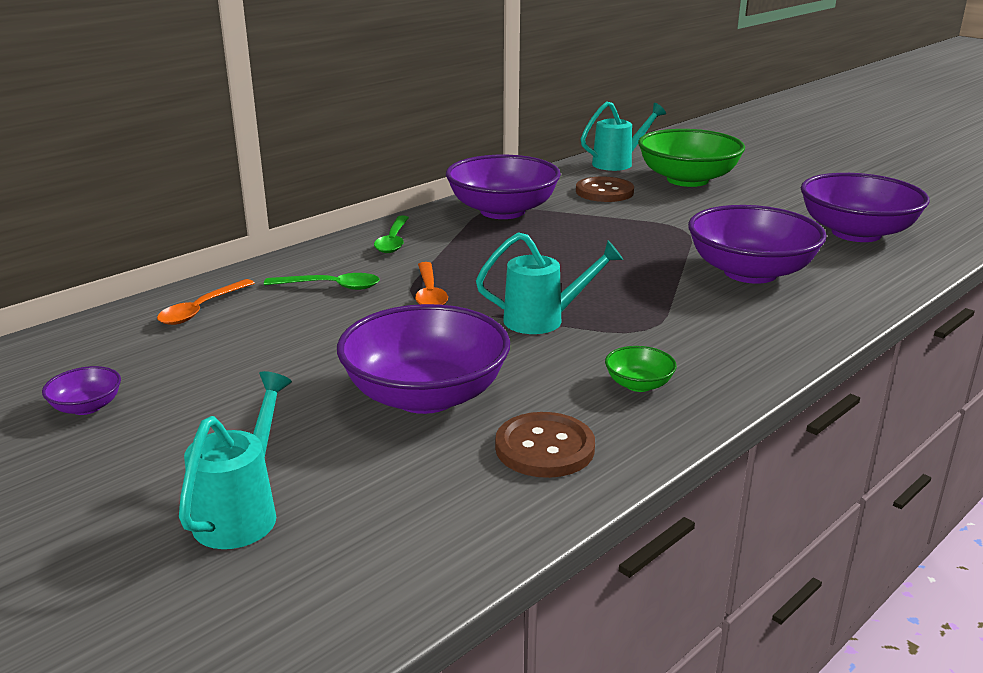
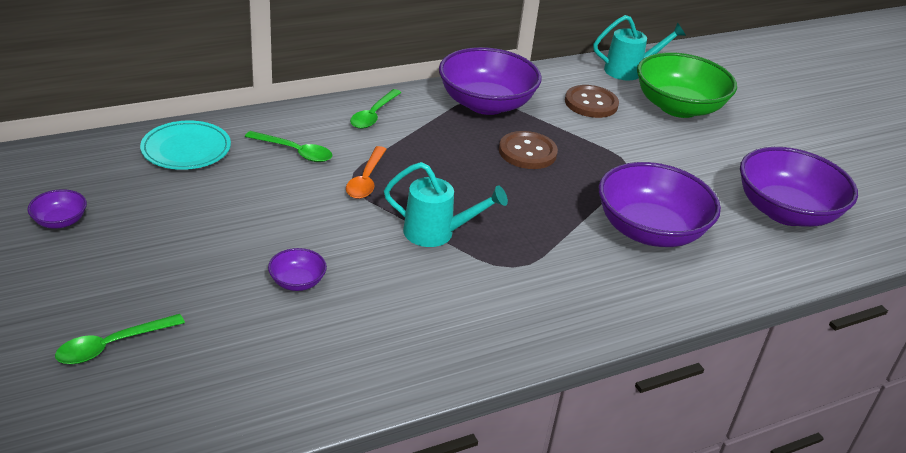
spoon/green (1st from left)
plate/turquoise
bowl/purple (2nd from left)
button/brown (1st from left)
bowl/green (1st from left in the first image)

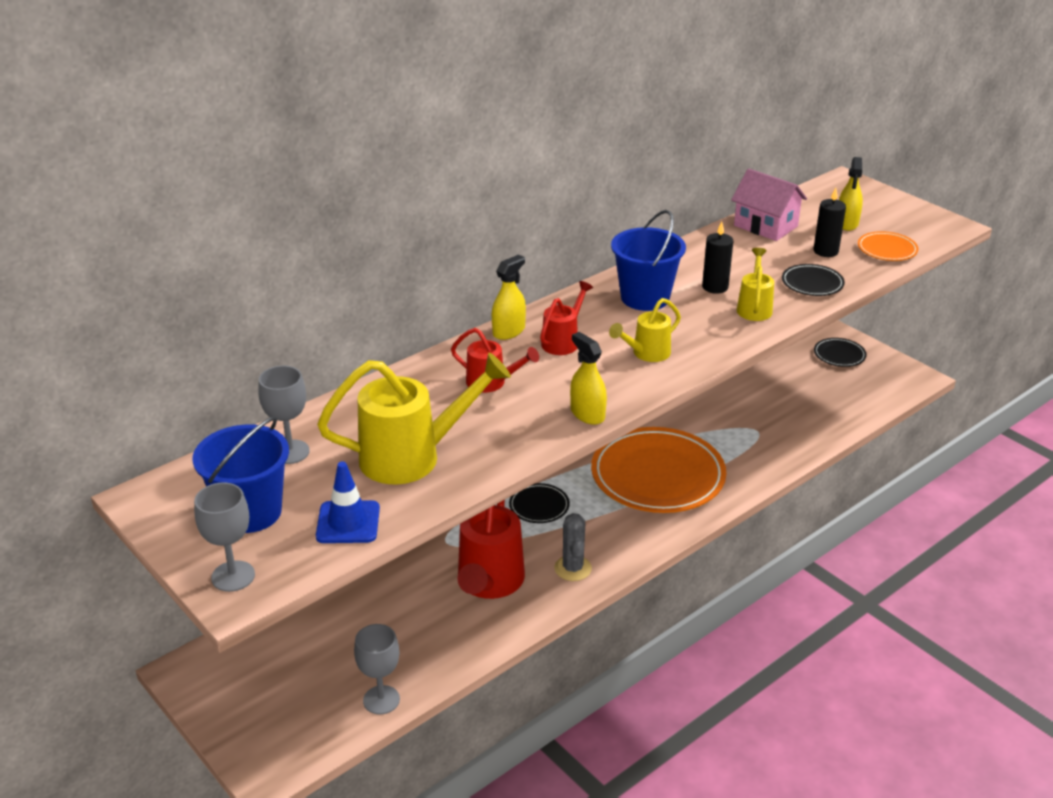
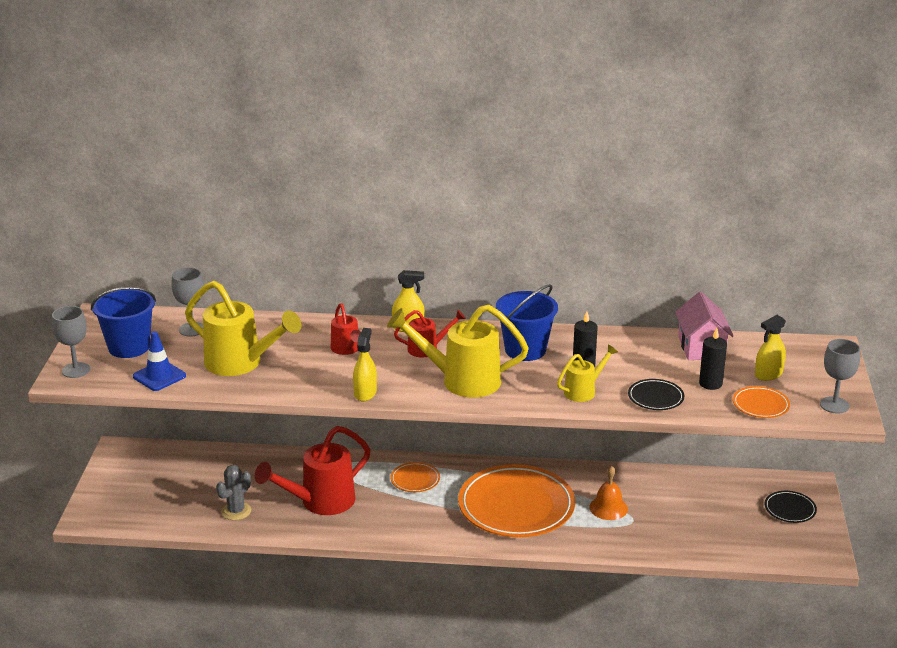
cactus/grey
watering can/yellow (2nd from left)
plate/orange (1st from left)
bell/orange
goblet/grey (3rd from left)

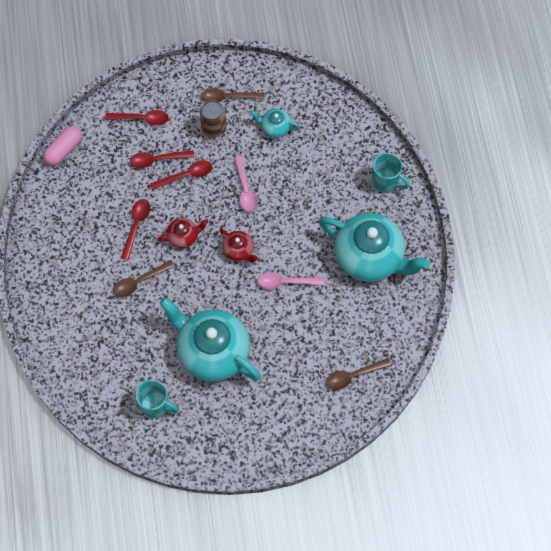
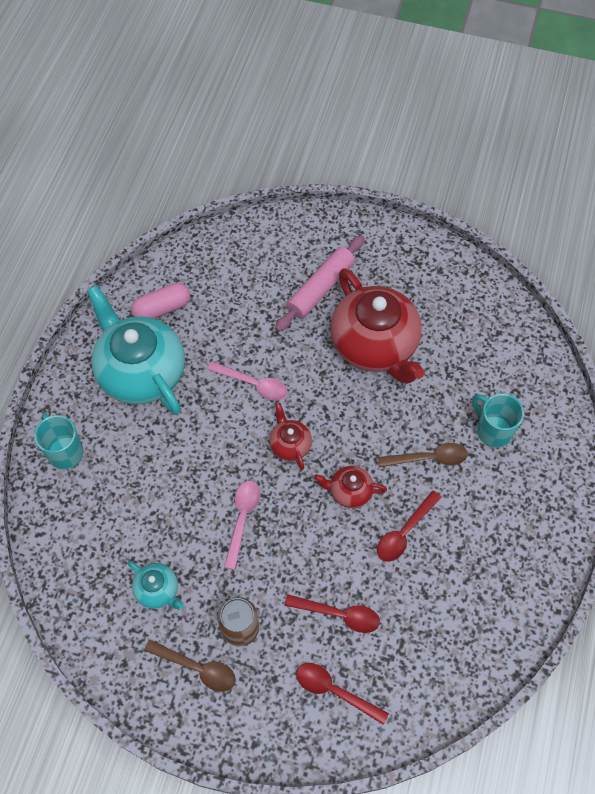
capsule/pink
rolling pin/pink
teapot/red (3rd from left)
mug/turquoise (2nd from left)
spoon/red (4th from left in the first image)
spoon/brown (3rd from left in the first image)

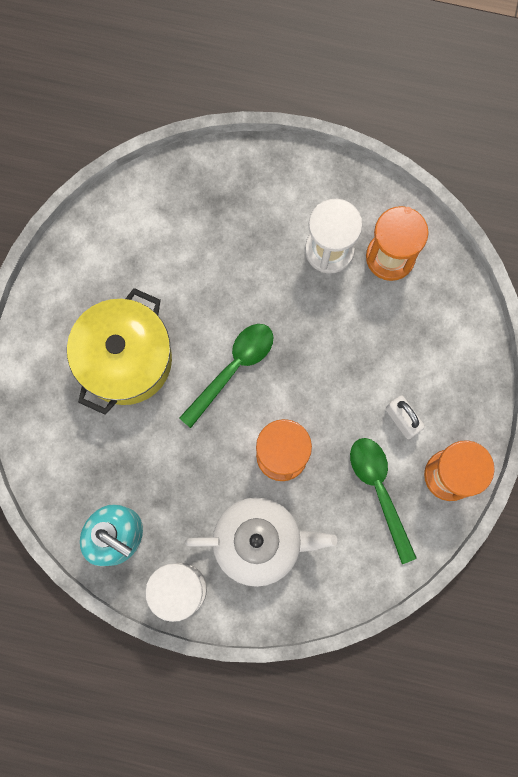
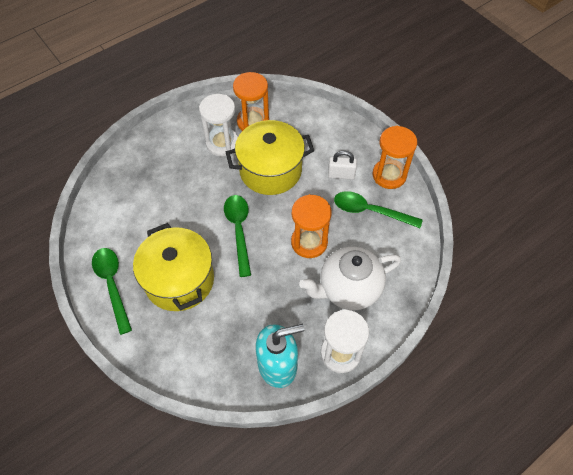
spoon/green (1st from left)
pot/yellow (2nd from left)
teapot/white

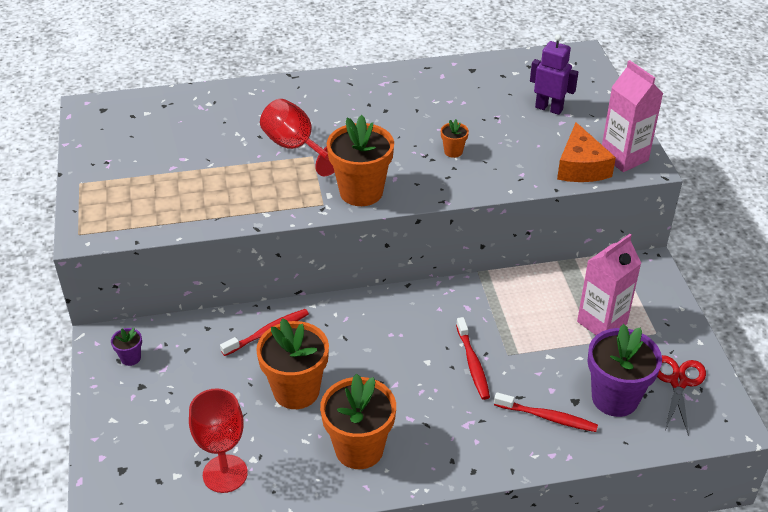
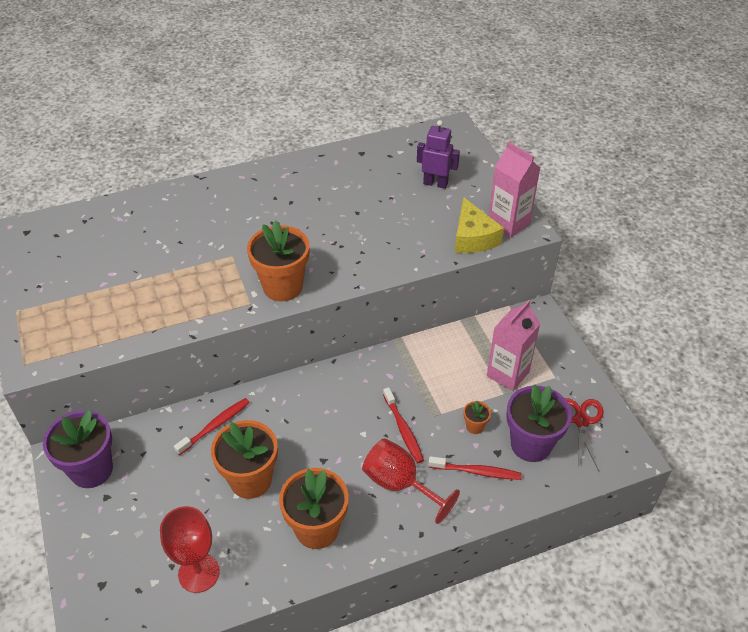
flower pot/purple (1st from left)
goblet/red (2nd from left)
cheese/yellow
flower pot/orange (4th from left)

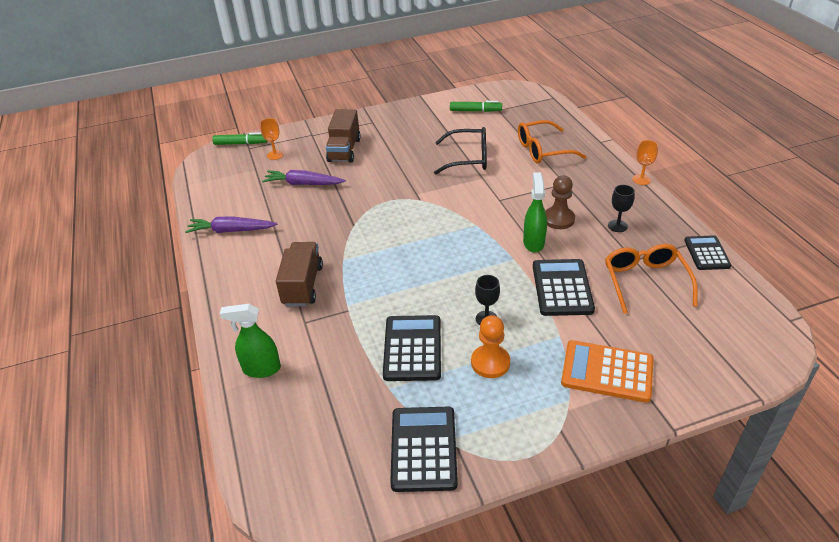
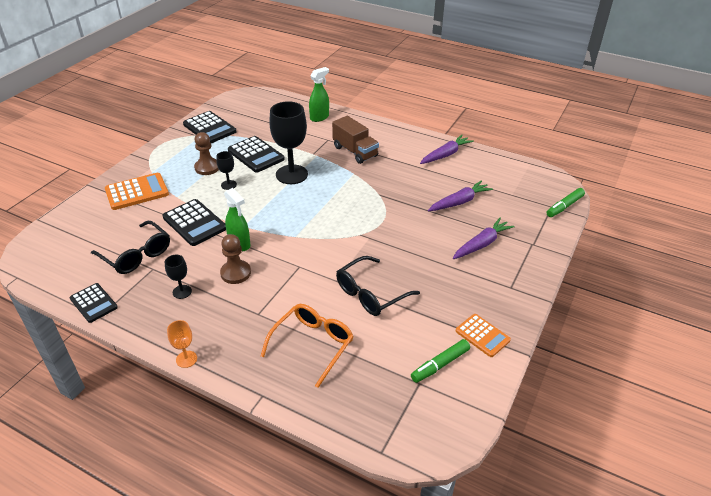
glasses/black (1st from left)
pawn/brown (1st from left)
goblet/black (3rd from left)
carrot/purple (3rd from left)
calculator/orange (2nd from left)
goblet/orange (1st from left in the first image)

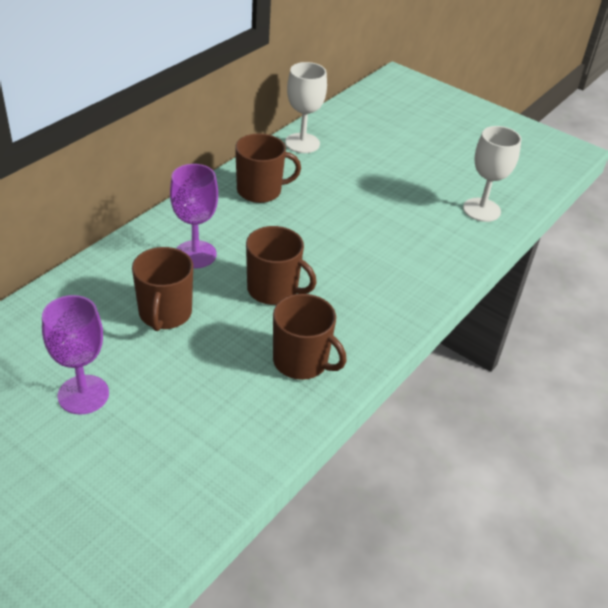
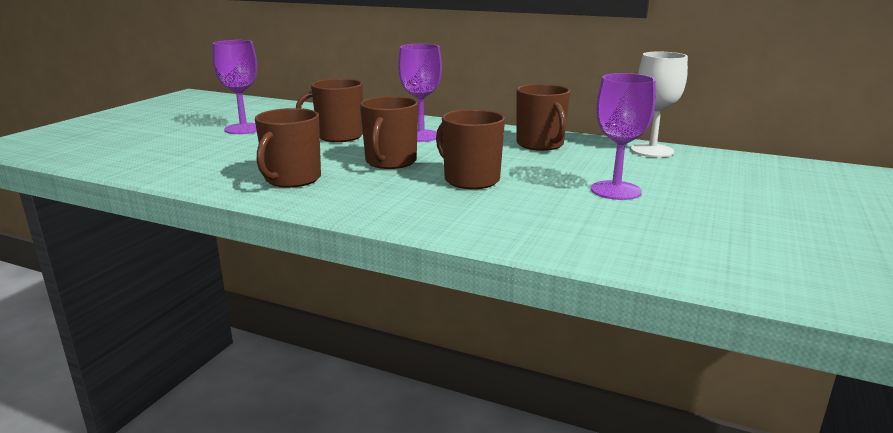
mug/brown (4th from left)
goblet/purple (3rd from left)
goblet/white (2nd from left in the first image)

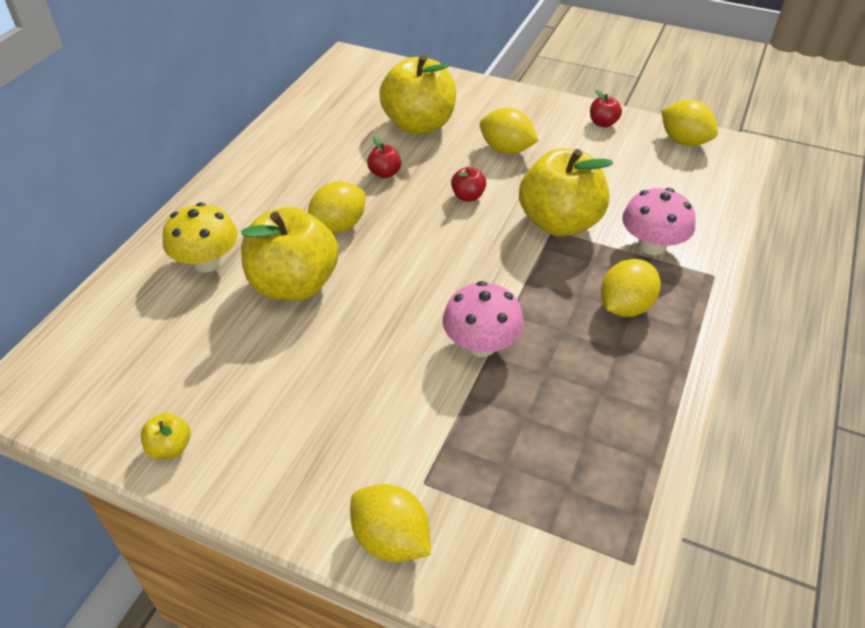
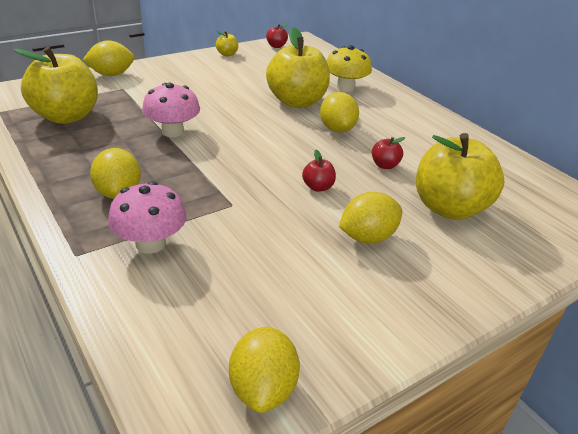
apple/yellow (1st from left)
lemon/yellow (3rd from left)
apple/red (1st from left)

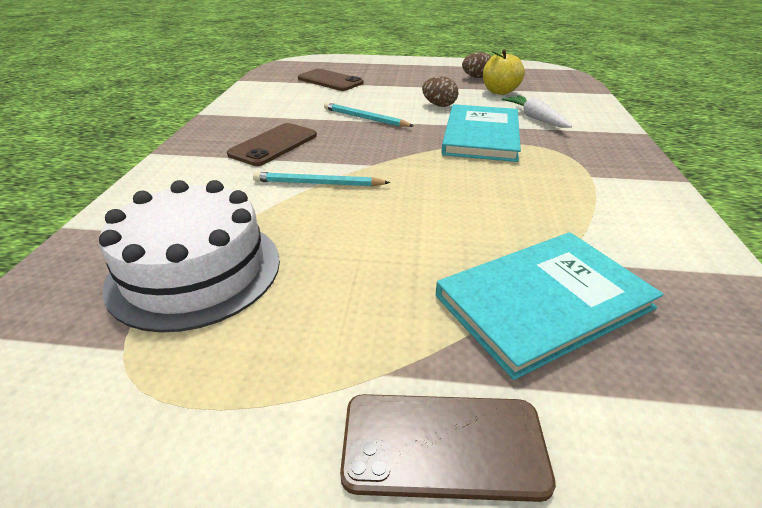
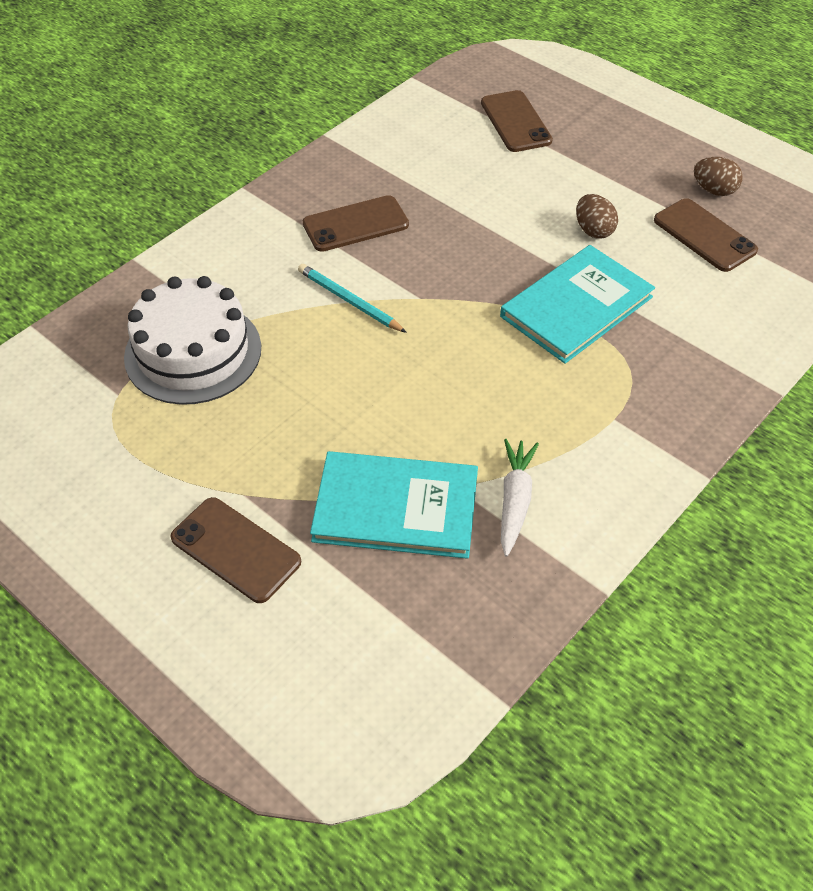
carrot/white
phone/brown (4th from left)
pencil/turquoise (2nd from left in the first image)

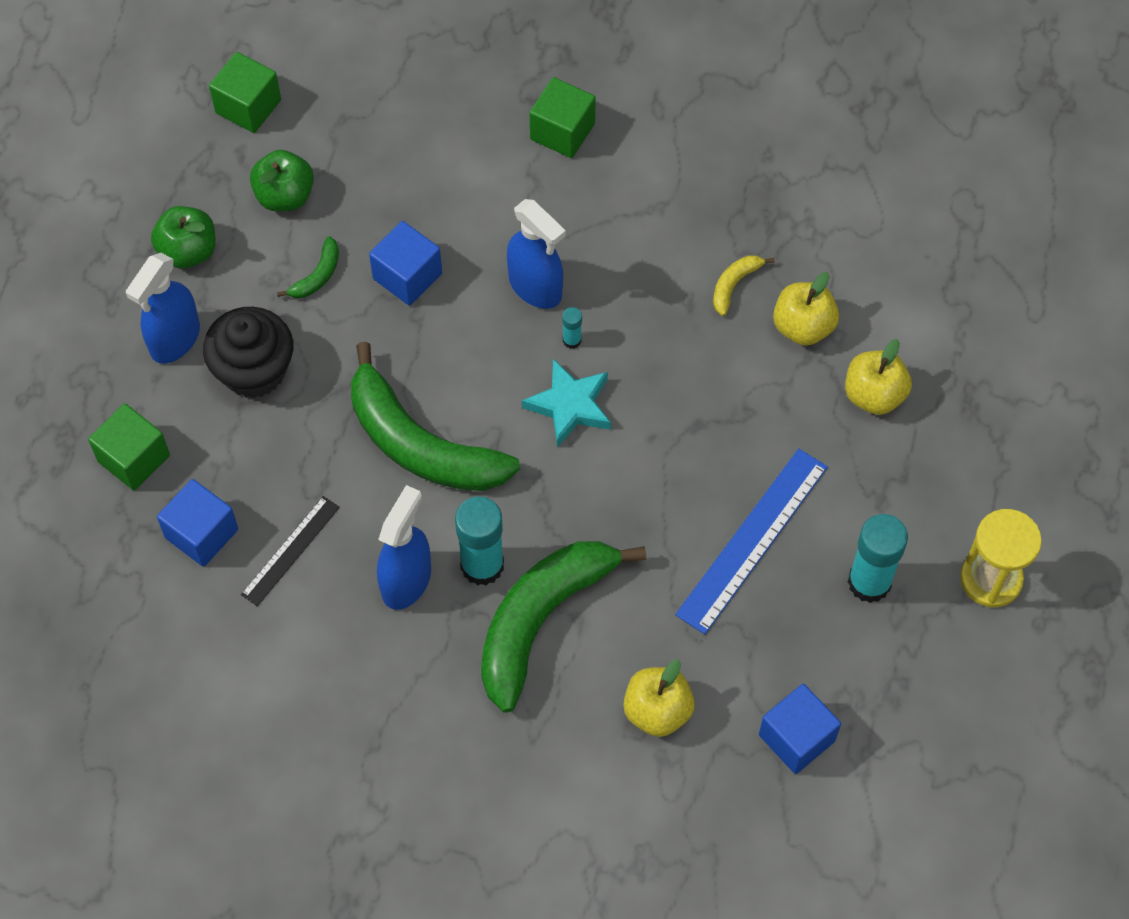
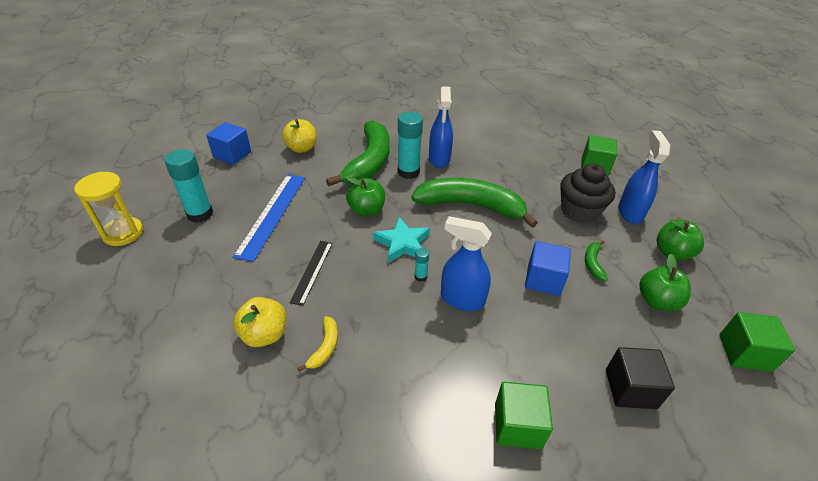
ruler/black
apple/green (1st from left)
cube/black
cube/blue (1st from left in the first image)
apple/yellow (3rd from left in the first image)

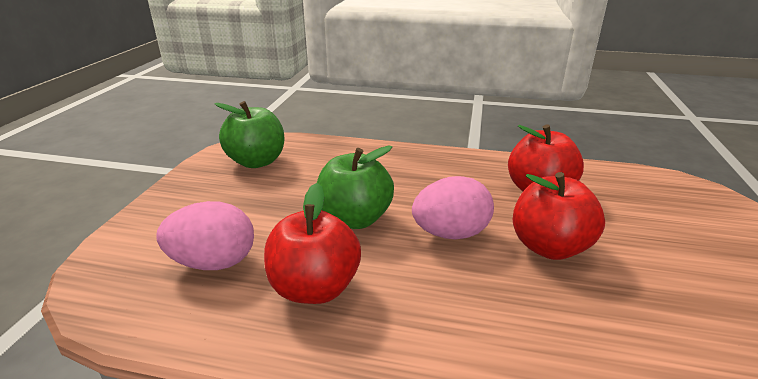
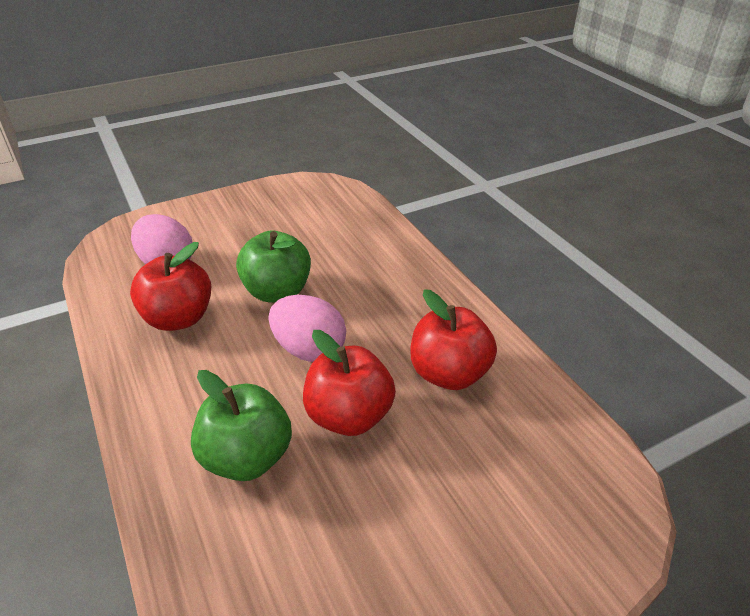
apple/green (1st from left)

